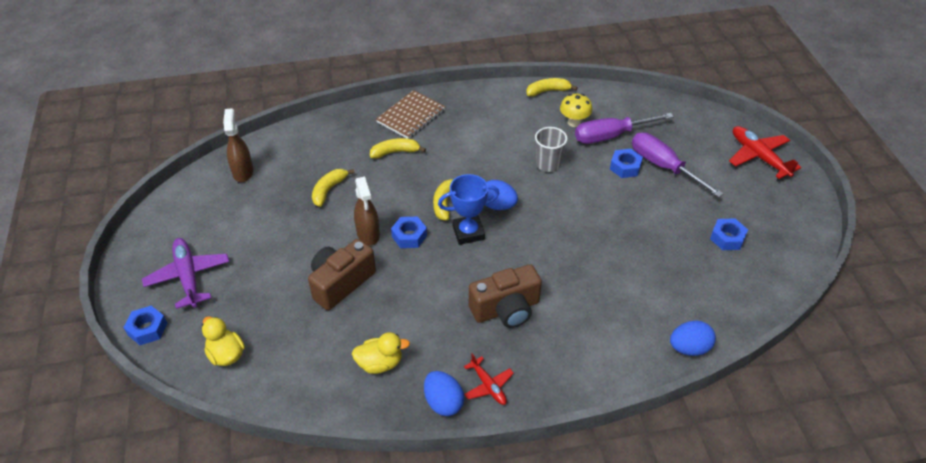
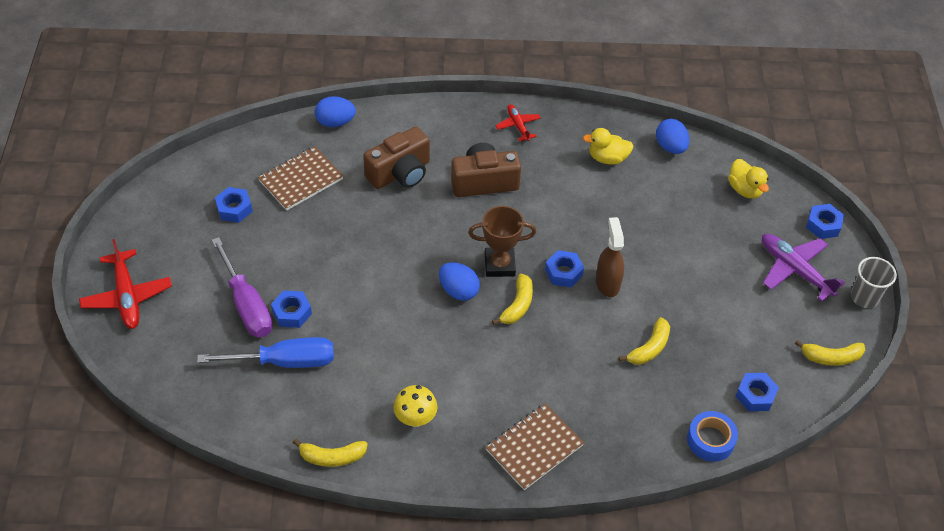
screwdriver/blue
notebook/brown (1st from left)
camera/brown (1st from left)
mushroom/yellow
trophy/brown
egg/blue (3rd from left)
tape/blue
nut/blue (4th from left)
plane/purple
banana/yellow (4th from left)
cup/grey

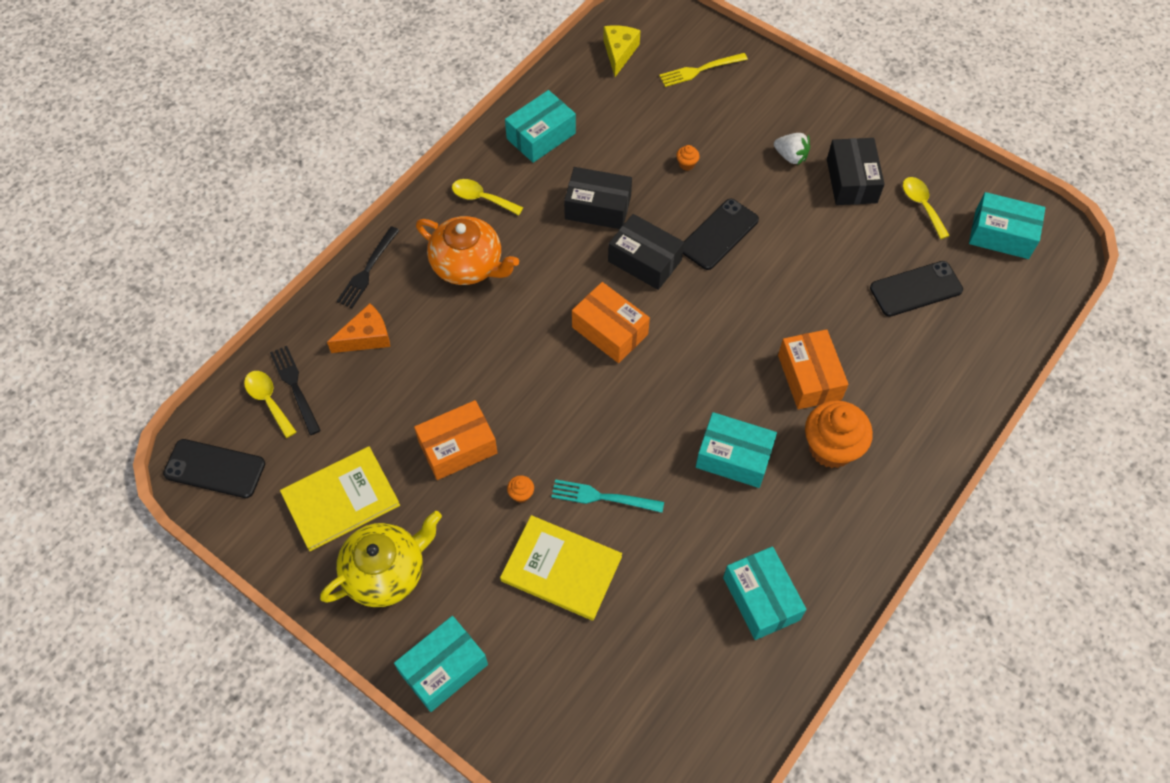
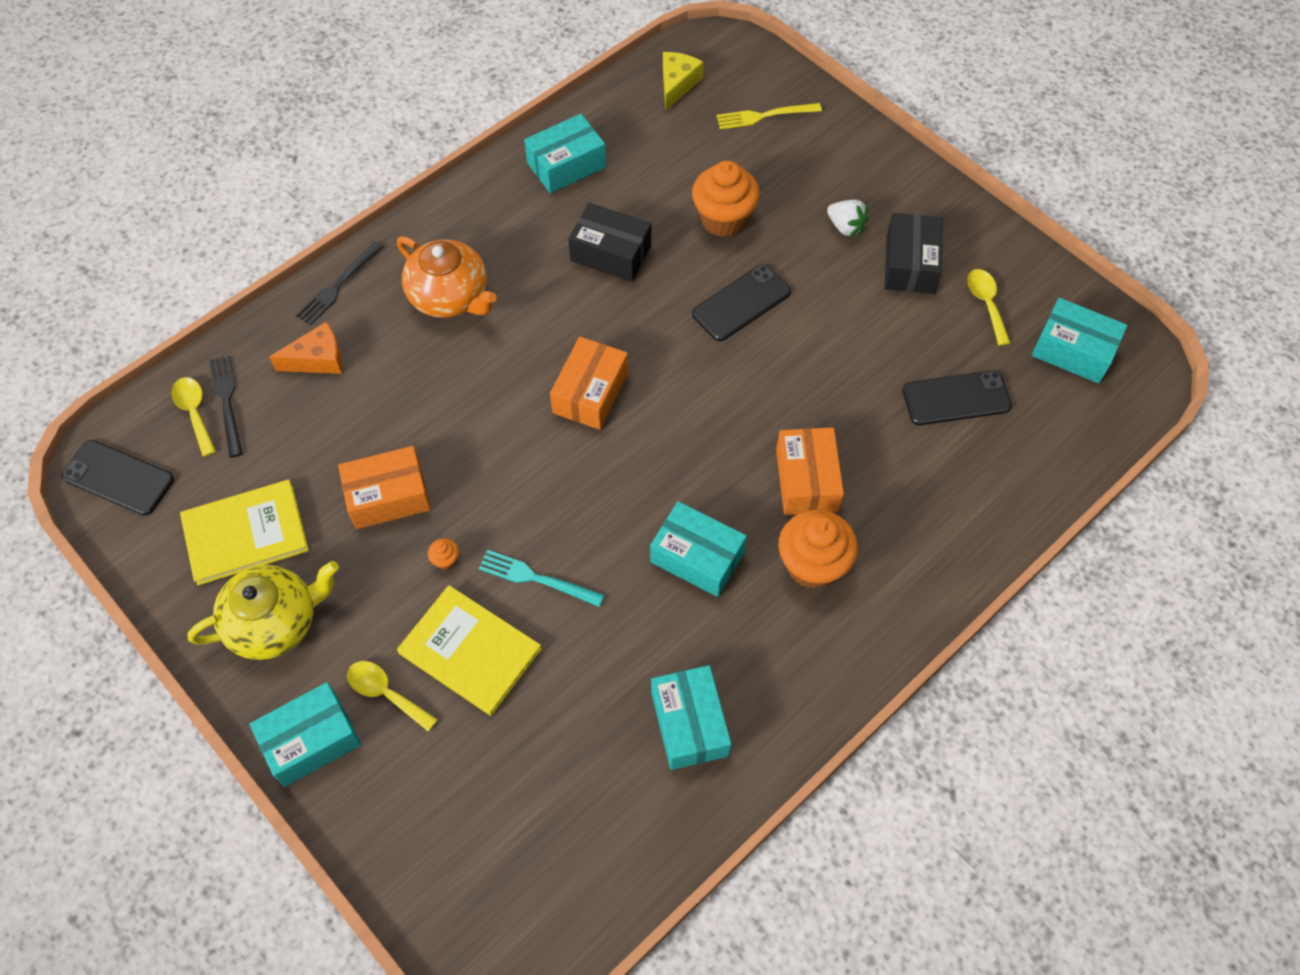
spoon/yellow (2nd from left)
box/orange (2nd from left)
cupcake/orange (2nd from left)
box/black (2nd from left in the first image)

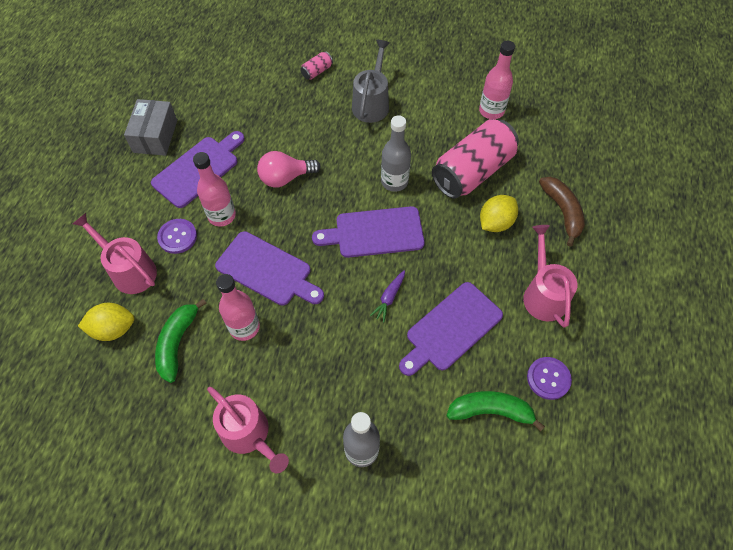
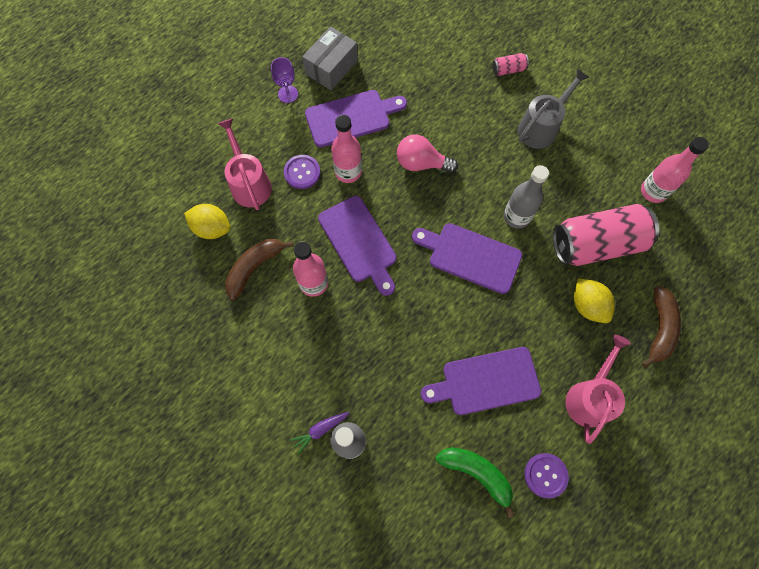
banana/brown (1st from left)
goblet/purple
carrot/purple
lemon/yellow (2nd from left)
watering can/pink (2nd from left in the first image)

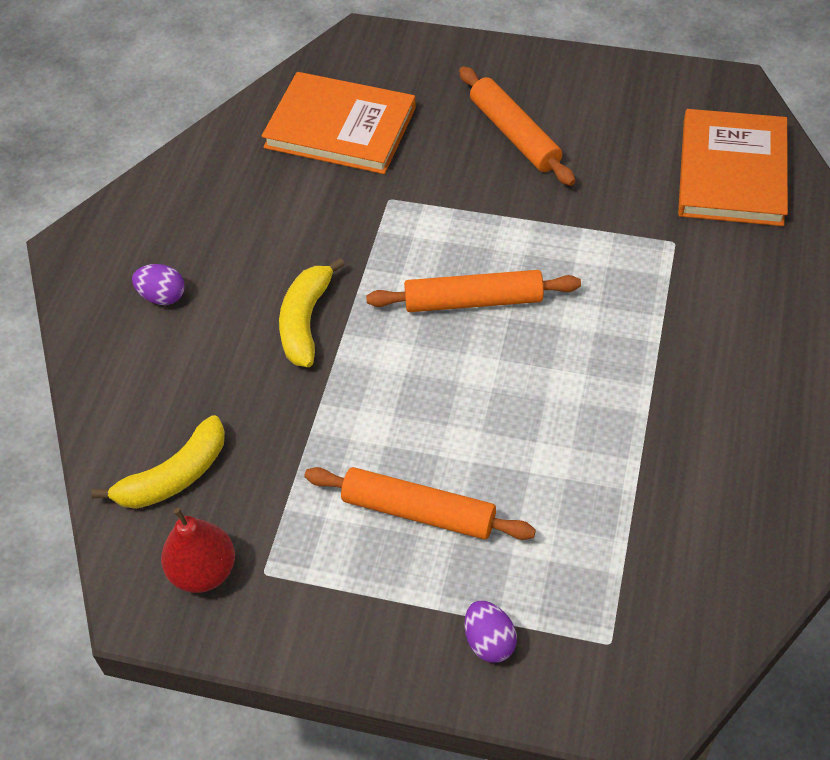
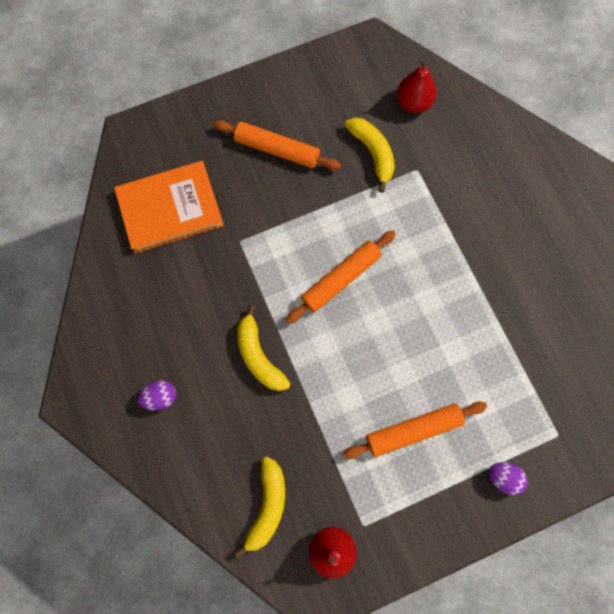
banana/yellow (3rd from left)
pear/red (2nd from left)

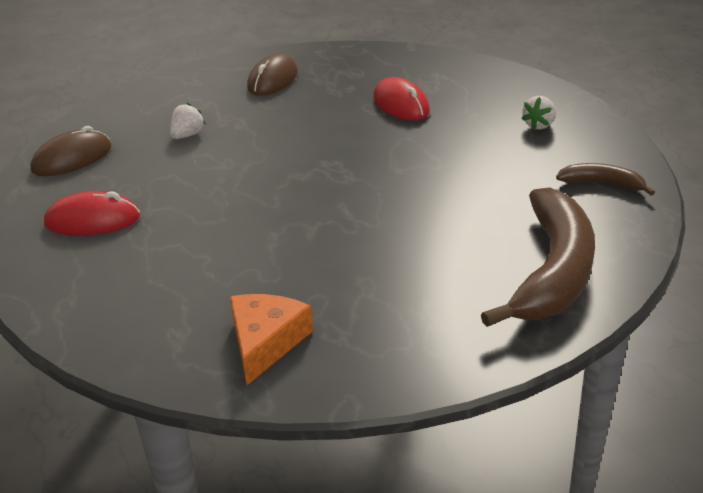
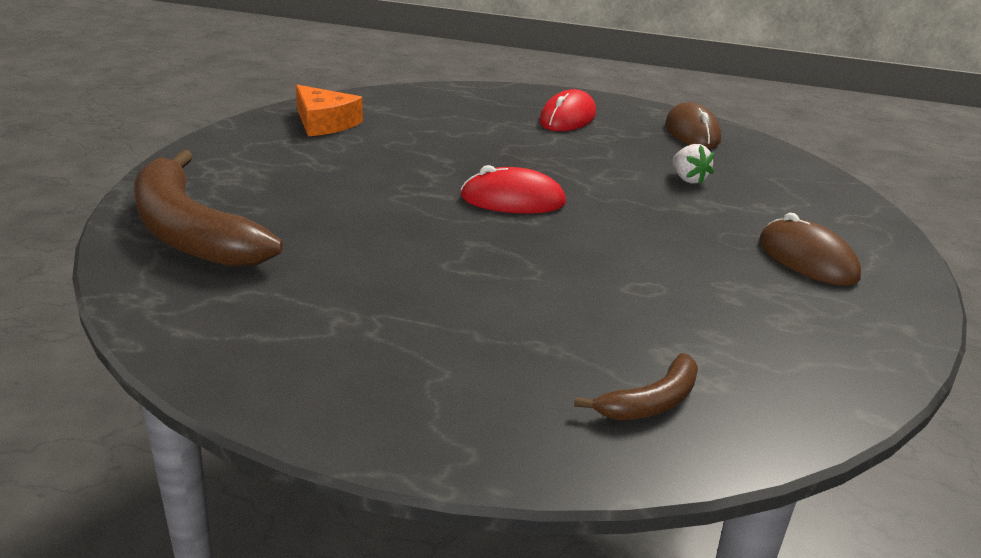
mouse/red (1st from left)
banana/brown (2nd from left)
strawberry/white (2nd from left in the first image)

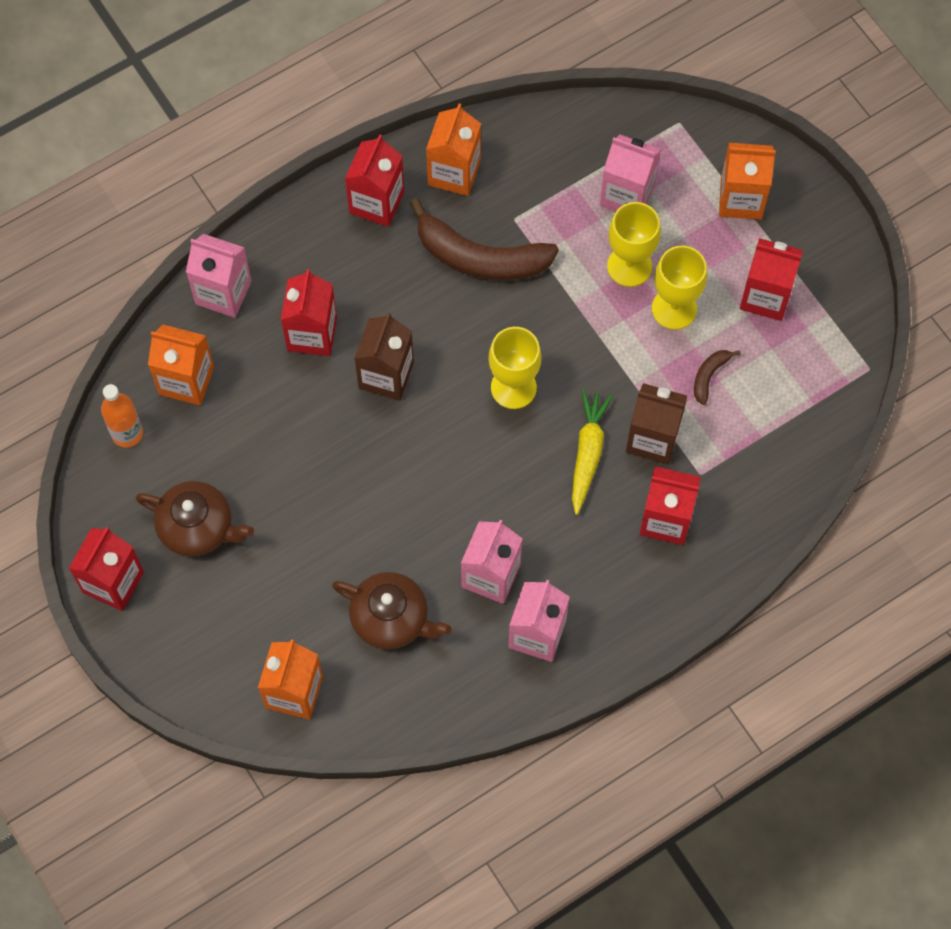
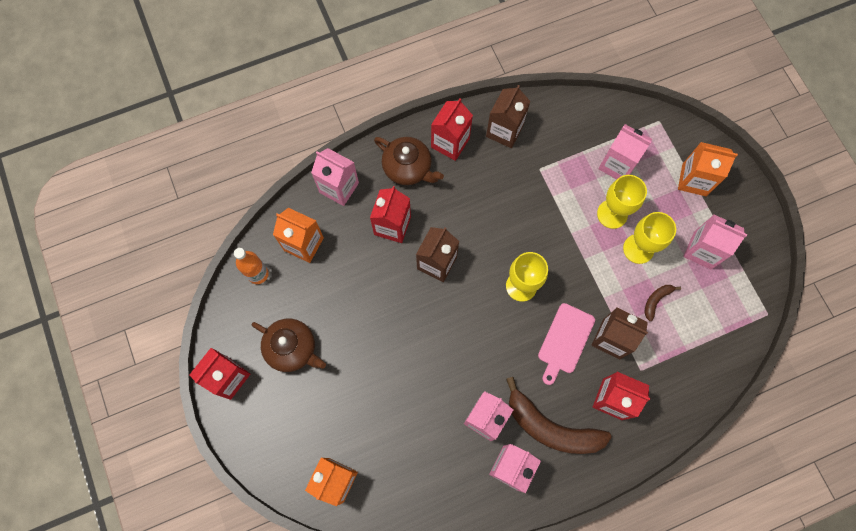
teapot/brown (2nd from left)
carton/brown (2nd from left)
banana/brown (1st from left)
cutting board/pink
carton/pink (5th from left)

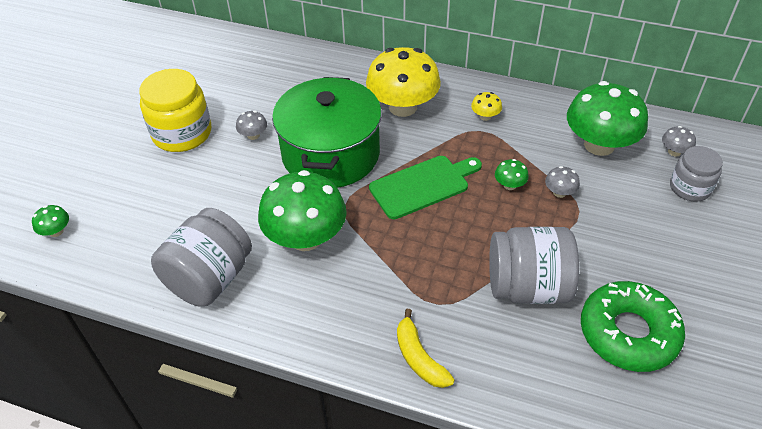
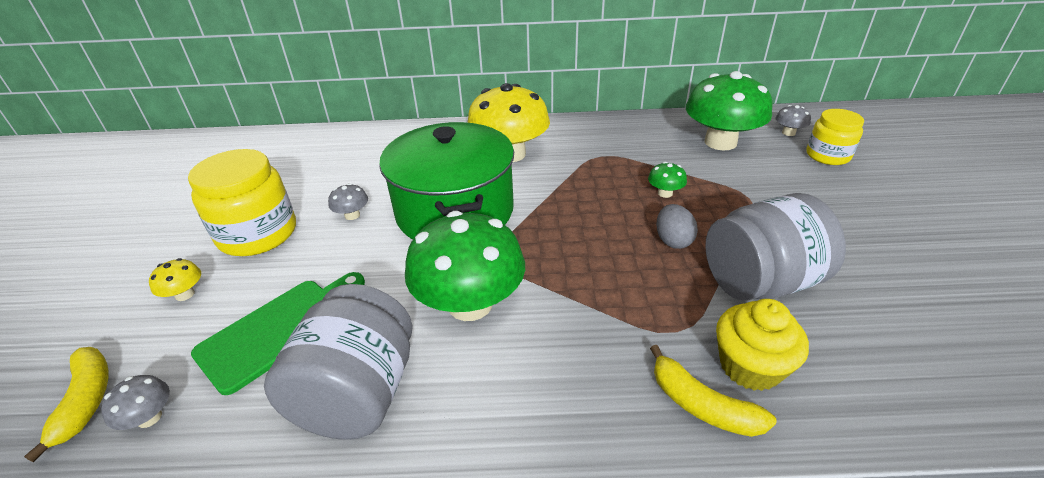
banana/yellow (1st from left)
mushroom/grey (1st from left)
mushroom/yellow (1st from left)
cutting board/green
egg/grey
cupcake/yellow
jar/yellow (2nd from left)
donut/green

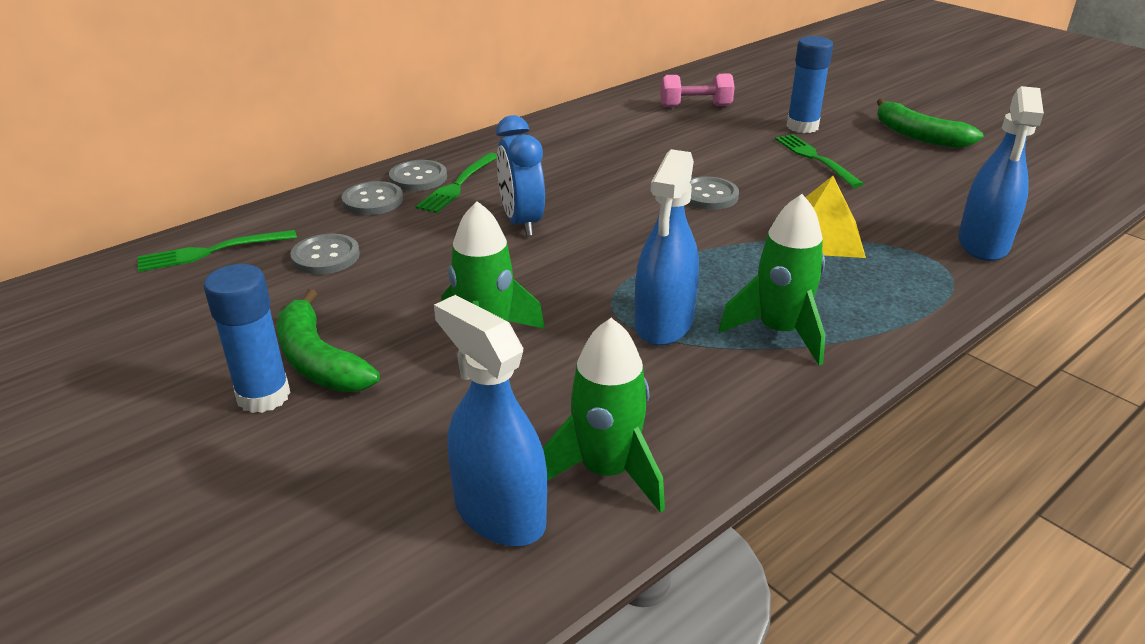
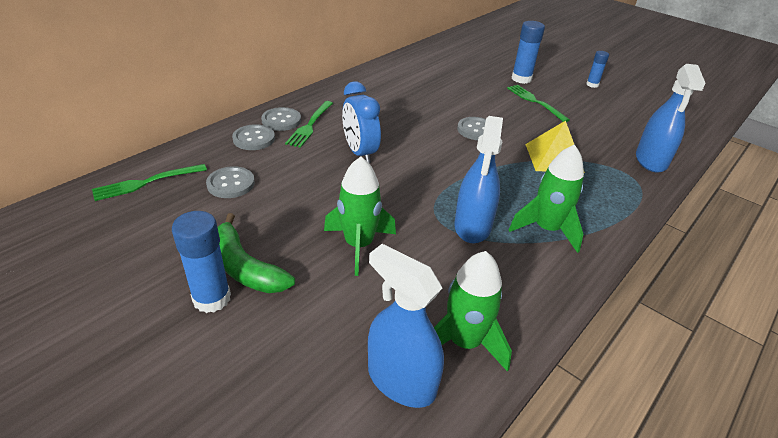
glue stick/blue (3rd from left)
dumbbell/pink

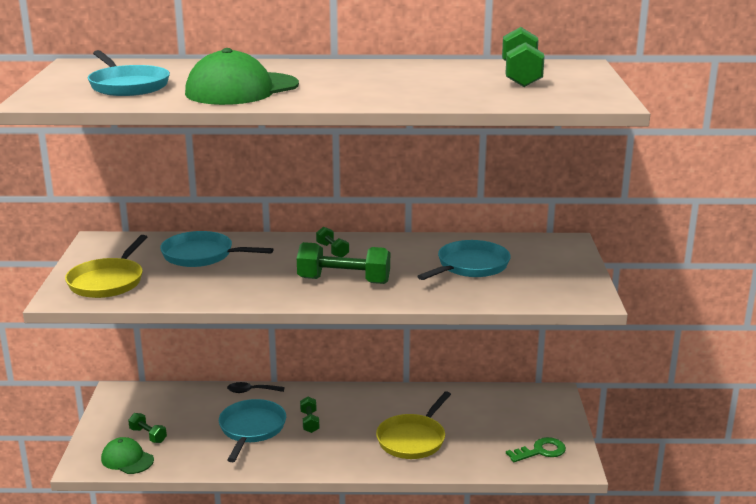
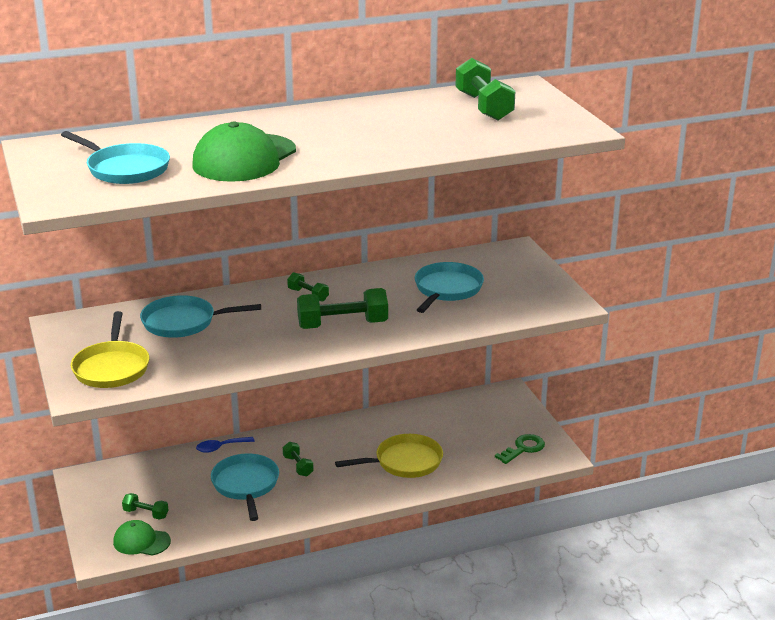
spoon/blue
pan/yellow (2nd from left)

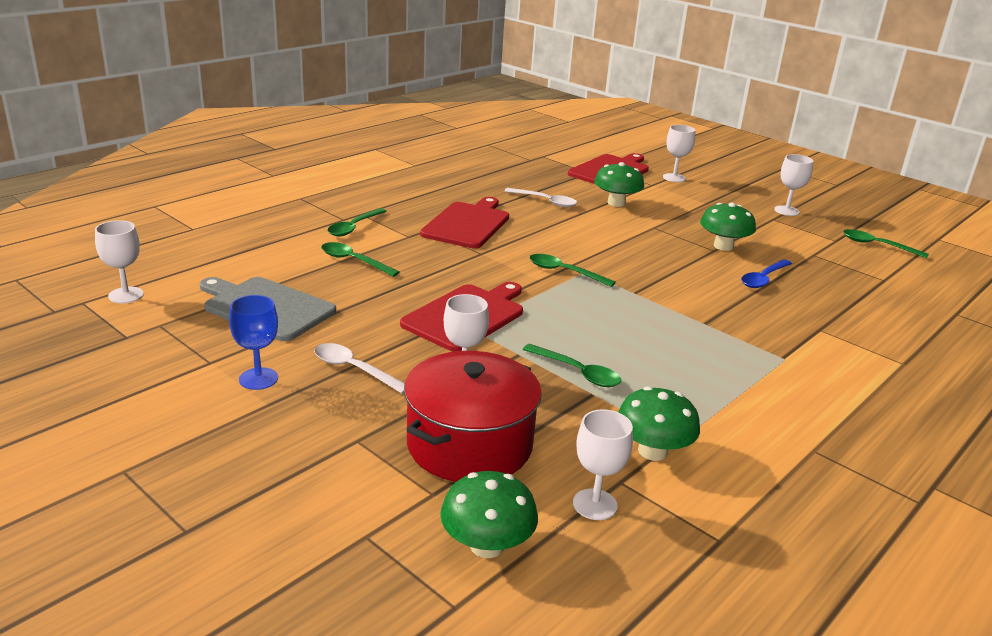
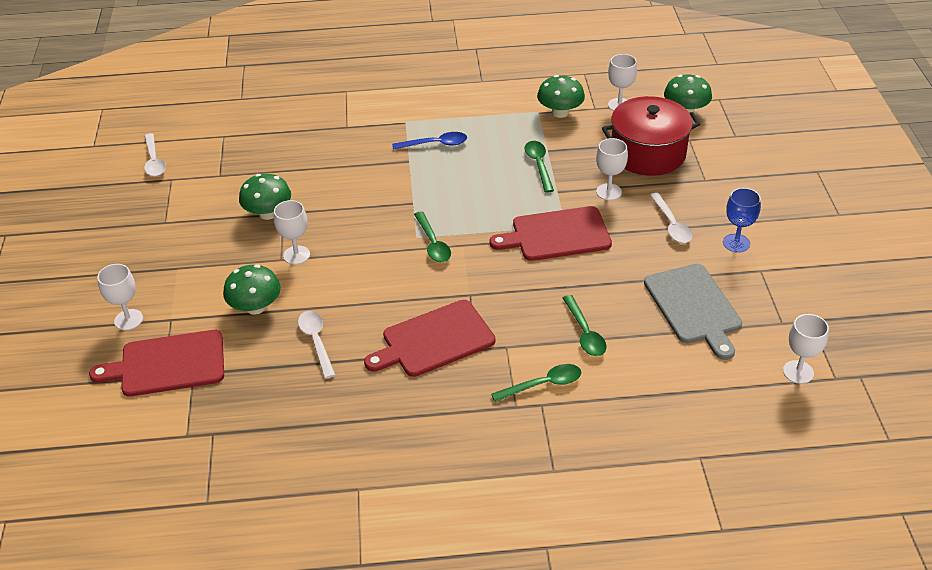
spoon/white (1st from left)
goblet/white (2nd from left)
spoon/blue

